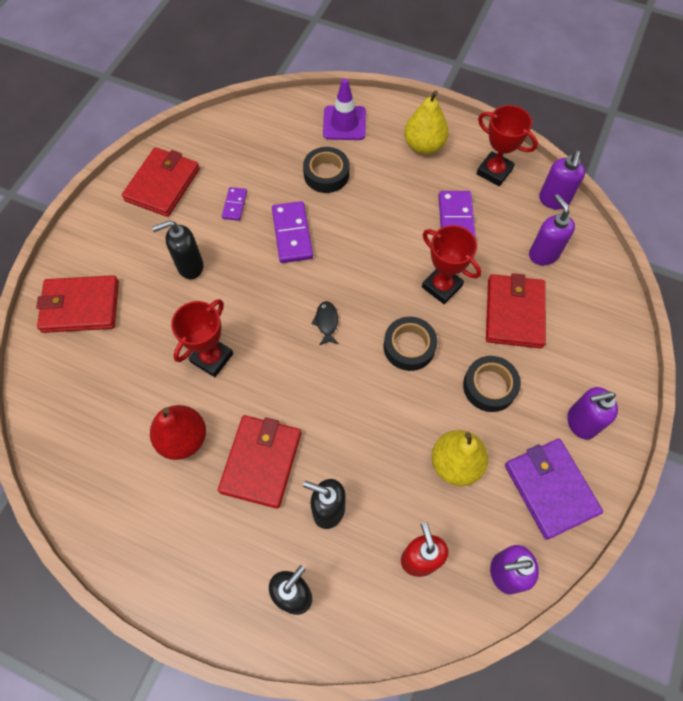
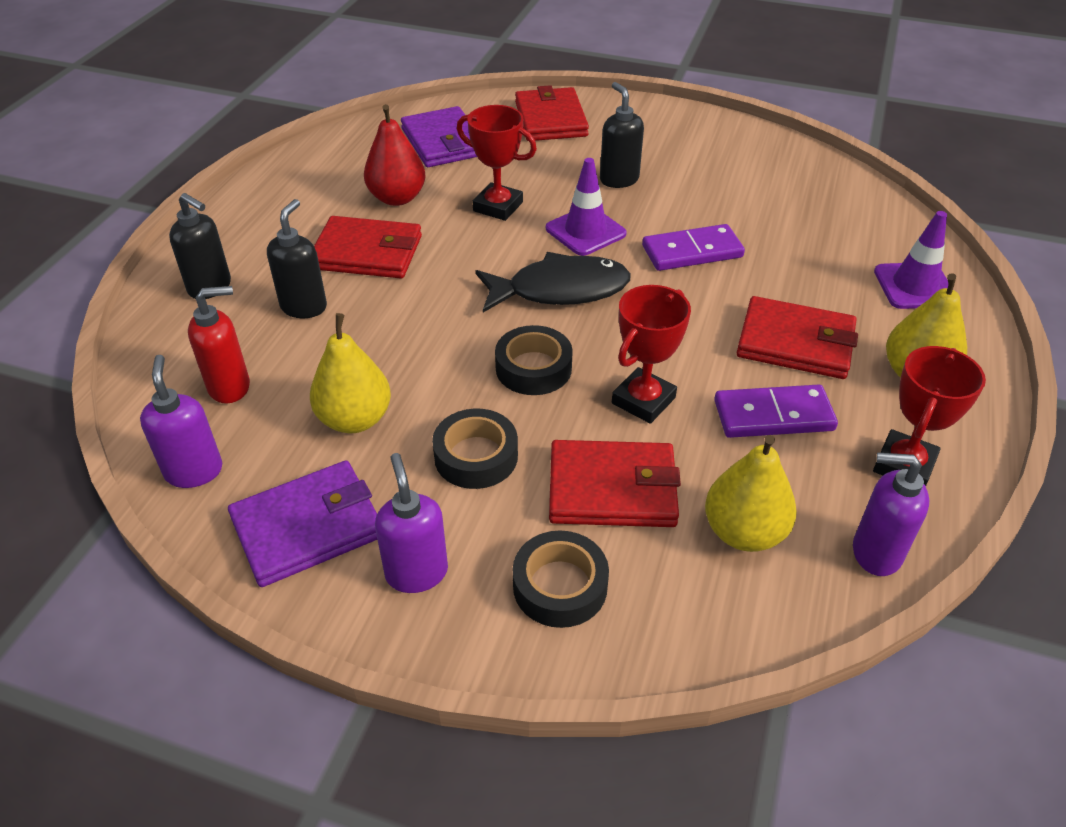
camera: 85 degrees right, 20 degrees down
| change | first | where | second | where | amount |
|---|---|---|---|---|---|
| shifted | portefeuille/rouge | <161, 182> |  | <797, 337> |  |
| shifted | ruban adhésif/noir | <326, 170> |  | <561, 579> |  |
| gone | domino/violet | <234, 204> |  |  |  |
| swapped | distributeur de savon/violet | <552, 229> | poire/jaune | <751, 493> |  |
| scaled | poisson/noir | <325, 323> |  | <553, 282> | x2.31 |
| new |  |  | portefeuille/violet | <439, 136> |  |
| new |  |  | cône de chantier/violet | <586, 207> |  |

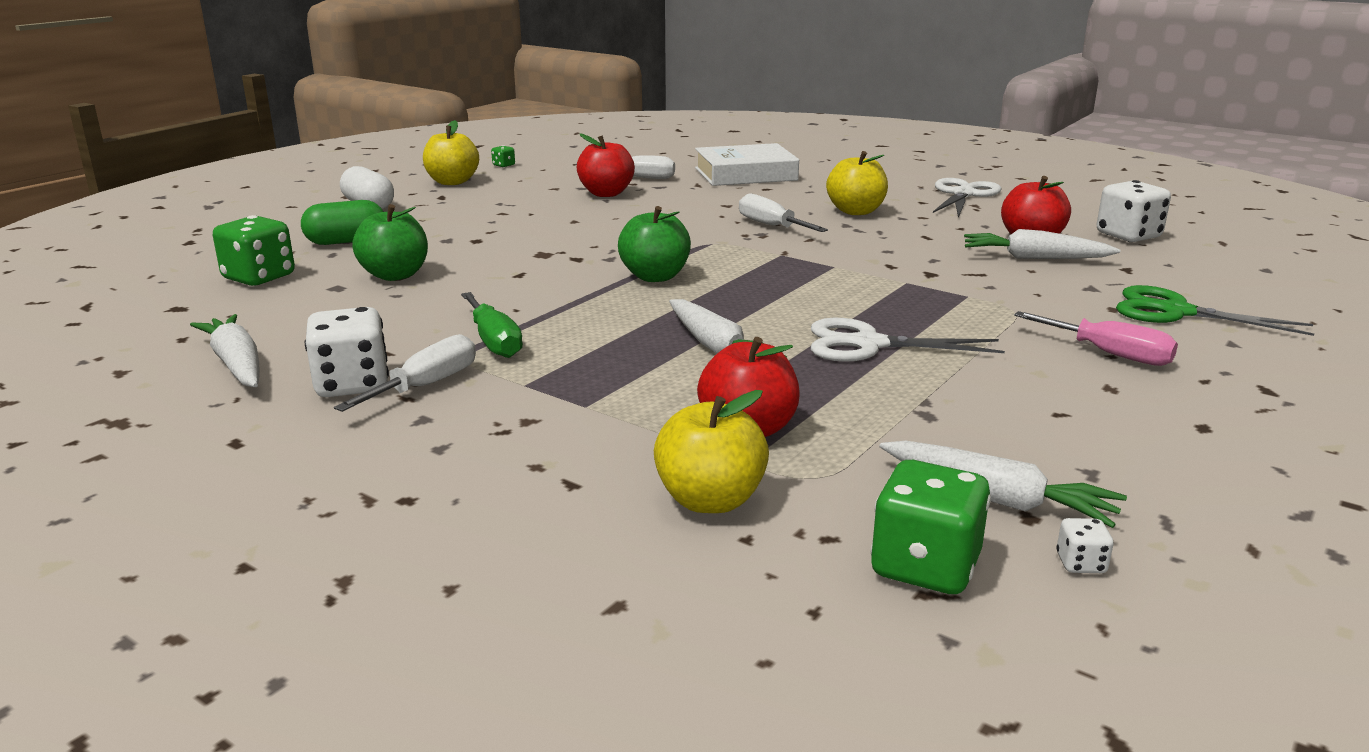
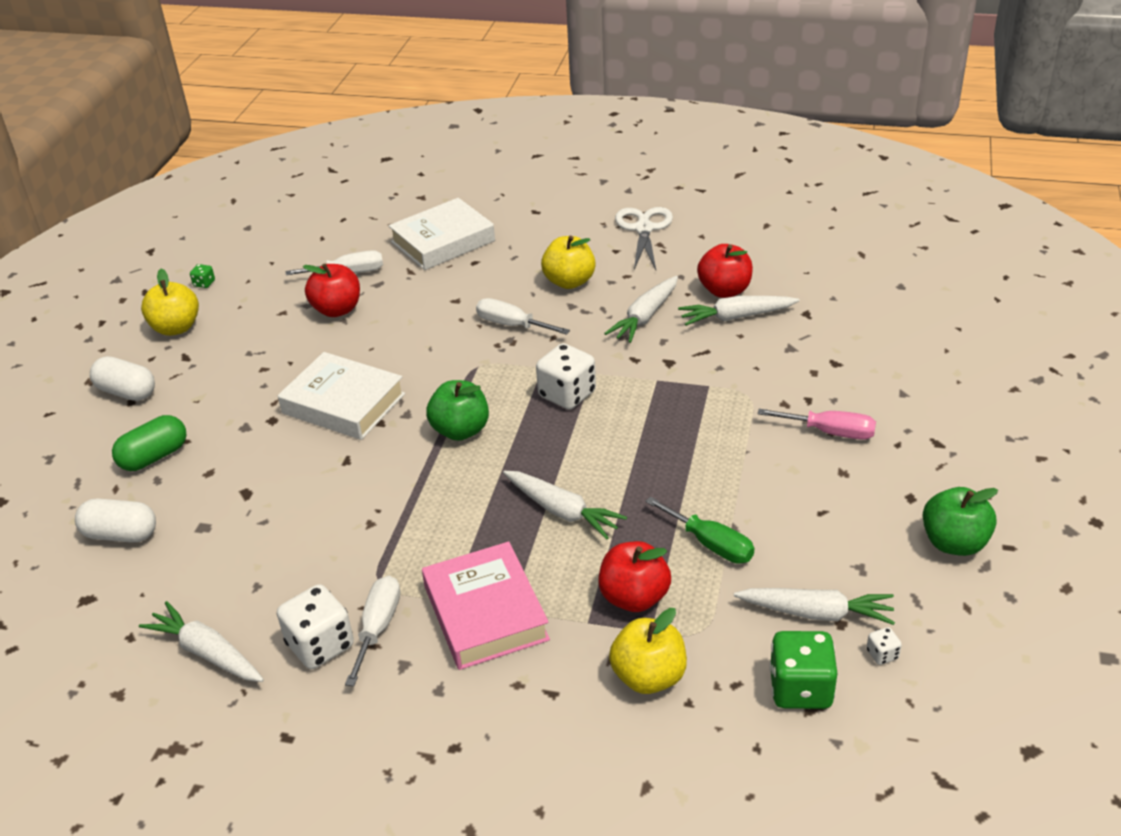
camera: 20 degrees left, 15 degrees up
| change | first | where | second | where | amount |
|---|---|---|---|---|---|
| shifted | dé/blanc | <1134, 211> |  | <566, 376> |  |
| shifted | pomme/vert | <390, 242> |  | <960, 521> |  |
| swapped | dé/vert | <254, 250> | gélule/blanc | <115, 520> |  |
| gone | ciseaux/vert | <1215, 310> |  |  |  |
| shifted | tournevis/vert | <492, 325> |  | <699, 530> |  |
| gone | ciseaux/blanc | <908, 340> |  |  |  |
| new |  |  | carotte/blanc | <641, 309> |  |
| new |  |  | livre/blanc | <341, 396> |  |
| new |  |  | livre/rose | <486, 606> |  |

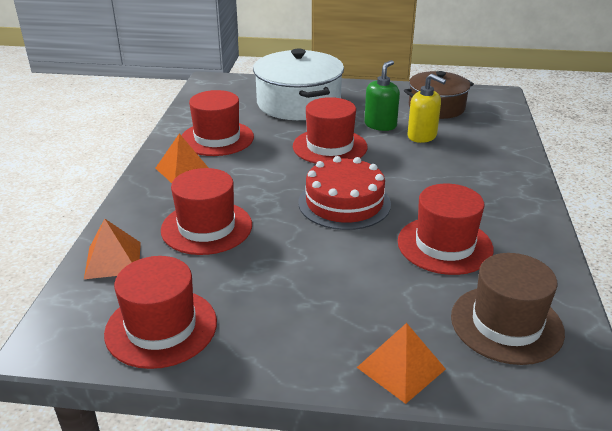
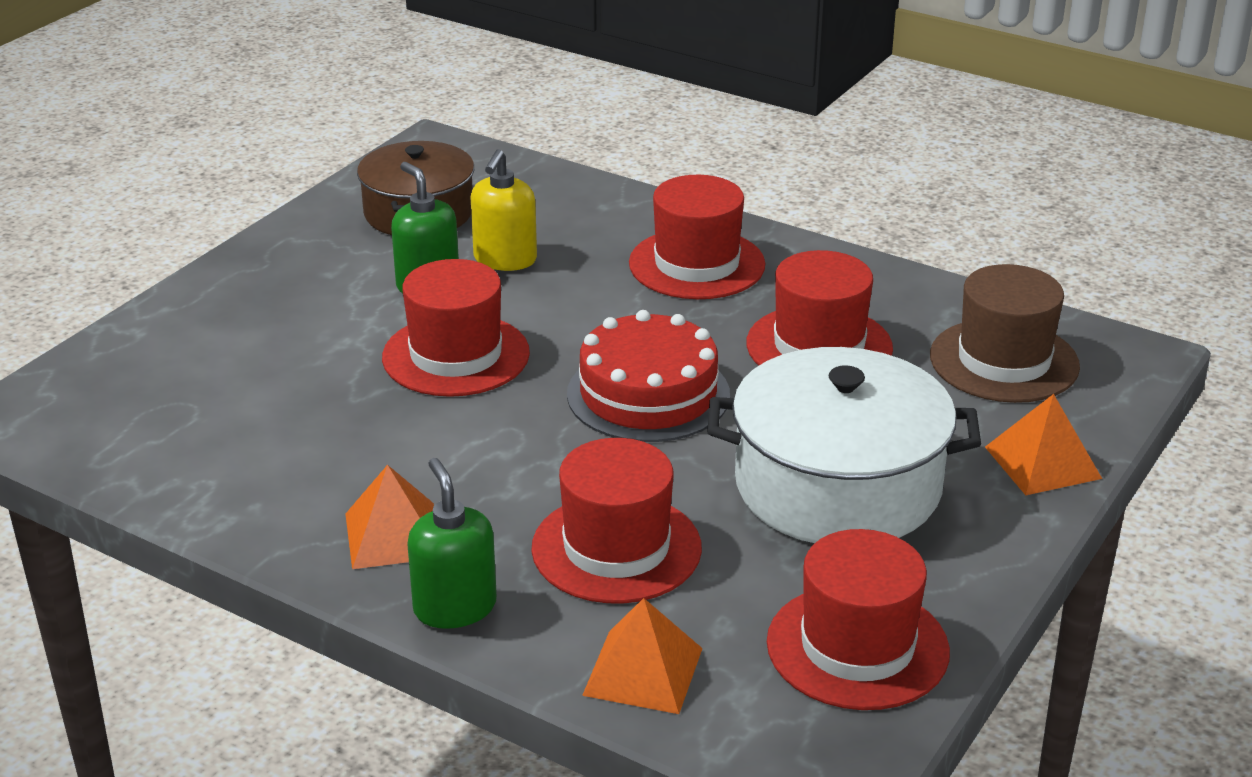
camera: 65 degrees left, 0 degrees up
| change | first | where | second | where | amount |
|---|---|---|---|---|---|
| shifted | marmite/blanc | <298, 84> |  | <844, 445> |  |
| rotated | distributeur de savon/jaune | <426, 108> |  | <503, 210> | 135 degrees clockwise |
| shifted | chapeau/rouge | <218, 123> |  | <697, 237> |  |
| new |  |  | distributeur de savon/vert | <452, 543> |  |

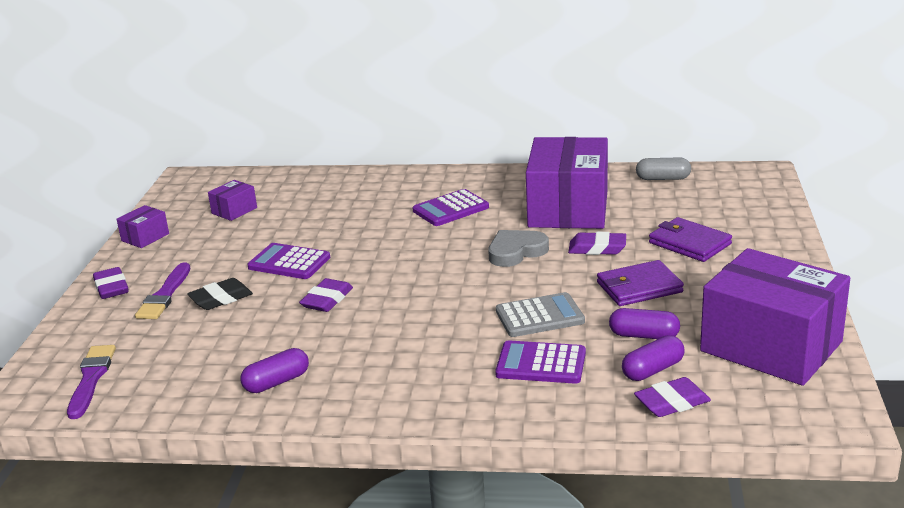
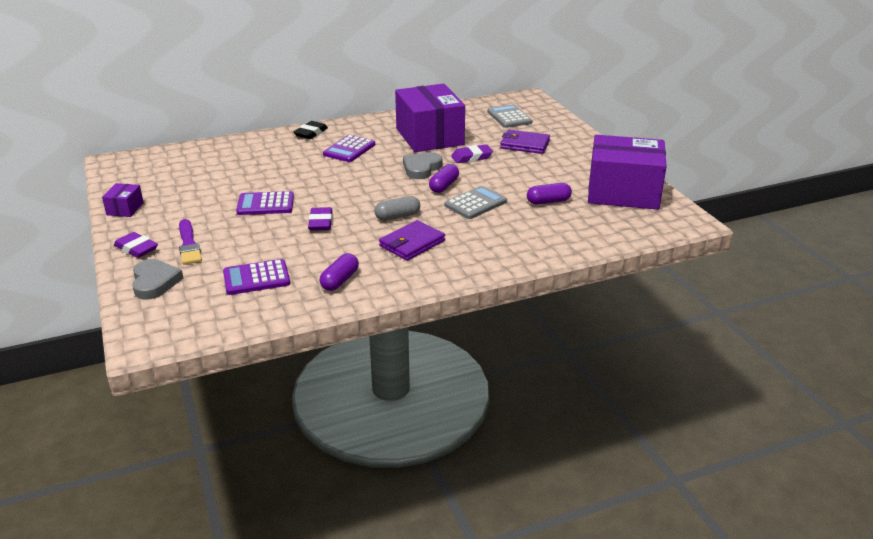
camera: 30 degrees left, 5 degrees up
| change | first | where | second | where | amount |
|---|---|---|---|---|---|
| shifted | gélule/gris | <663, 168> |  | <397, 208> |  |
| gone | boîte/violet | <232, 200> |  |  |  |
| shifted | portefeuille/violet | <640, 283> |  | <412, 240> |  |
| shifted | gomme/noir | <220, 294> |  | <310, 130> |  |
| shifted | gélule/violet | <653, 358> |  | <444, 178> |  |
| shifted | calculatrice/violet | <540, 362> |  | <256, 277> |  |
| gone | pinceau/violet | <91, 382> |  |  |  |
| gone | gomme/violet | <672, 397> |  |  |  |
| new |  |  | calculatrice/gris | <510, 116> |  |
| new |  |  | cœur/gris | <157, 279> |  |

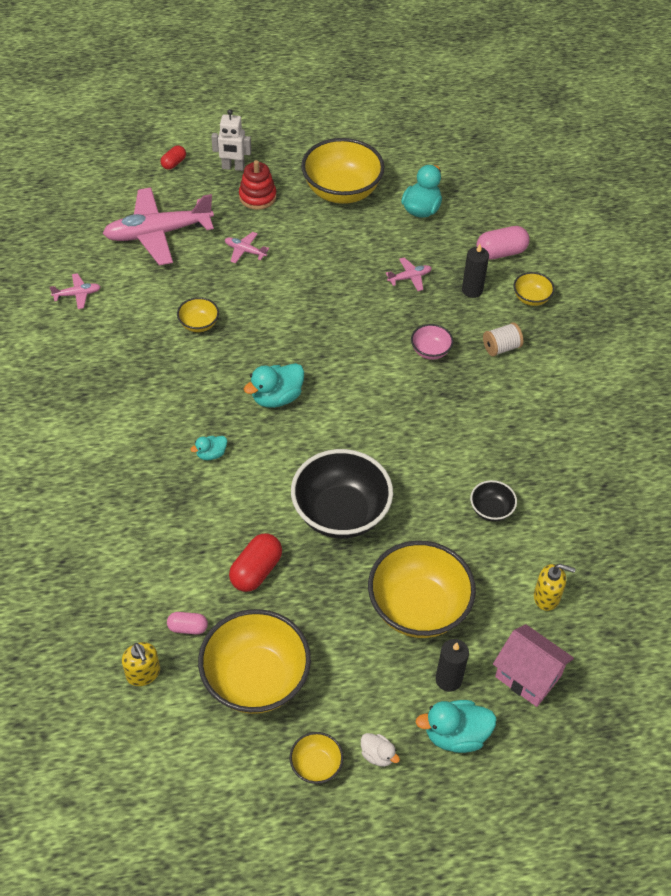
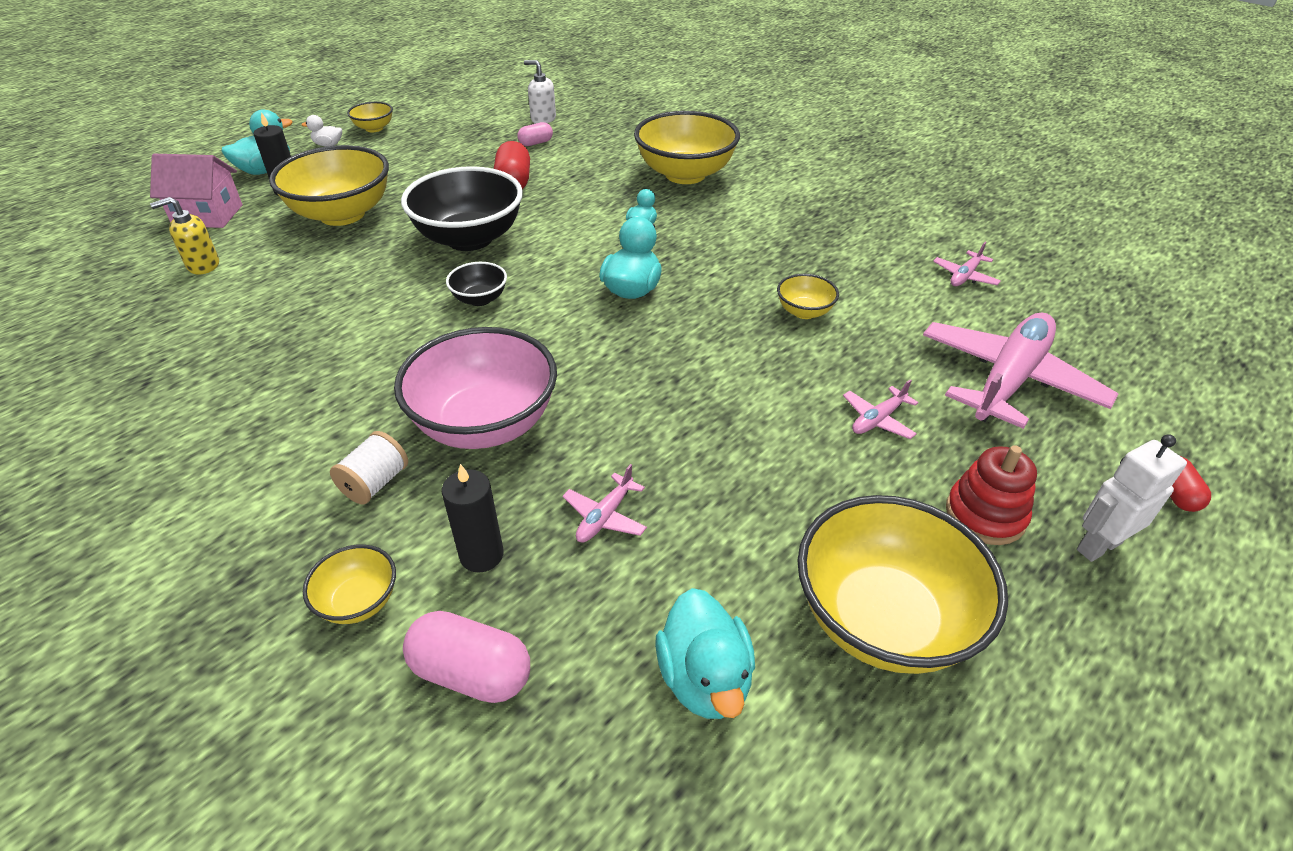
camera: 145 degrees right, 10 degrees down
| change | first | where | second | where | amount |
|---|---|---|---|---|---|
| rotated | gélule/rose | <503, 243> |  | <466, 657> | 75 degrees clockwise |
| rotated | avion/rose | <247, 248> |  | <881, 409> | 150 degrees clockwise |
| scaled | bol/rose | <432, 342> |  | <475, 388> | x2.14 |
| shifted | bol/noir | <493, 501> |  | <476, 284> |  |
| shifted | bol/jaune | <254, 661> |  | <687, 147> |  |
| repainted | distributeur de savon/jaune | <141, 664> | distributeur de savon/blanc | <540, 92> |  |

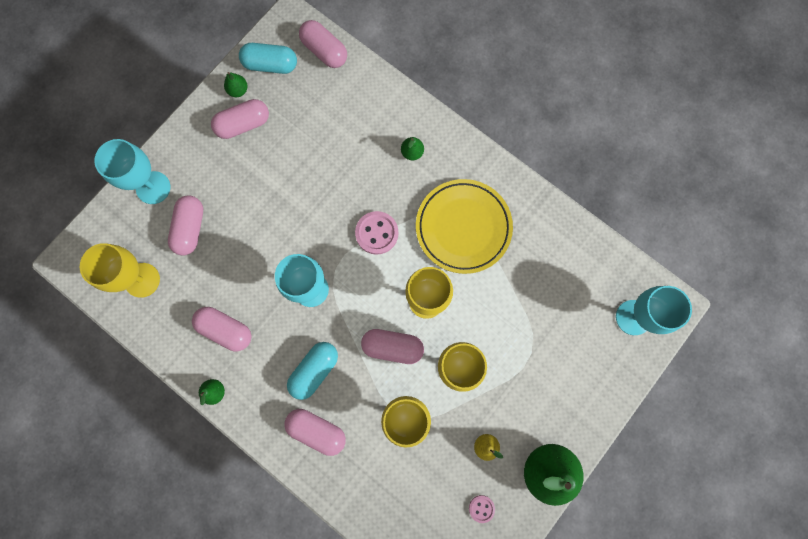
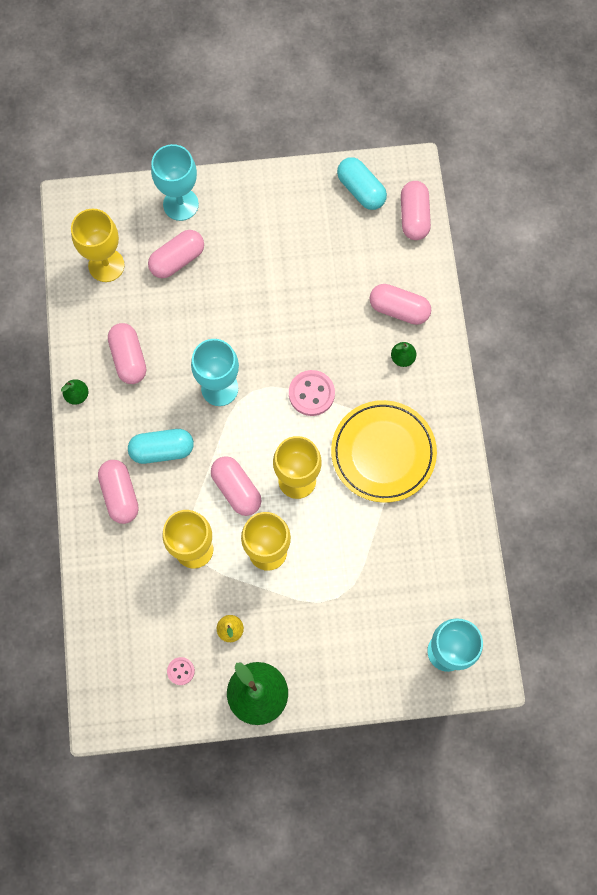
camera: 45 degrees right, 5 degrees down
| change | first | where | second | where | amount |
|---|---|---|---|---|---|
| gone | poire/vert | <236, 84> |  |  |  |
| shifted | gélule/rose | <240, 119> |  | <400, 304> |  |

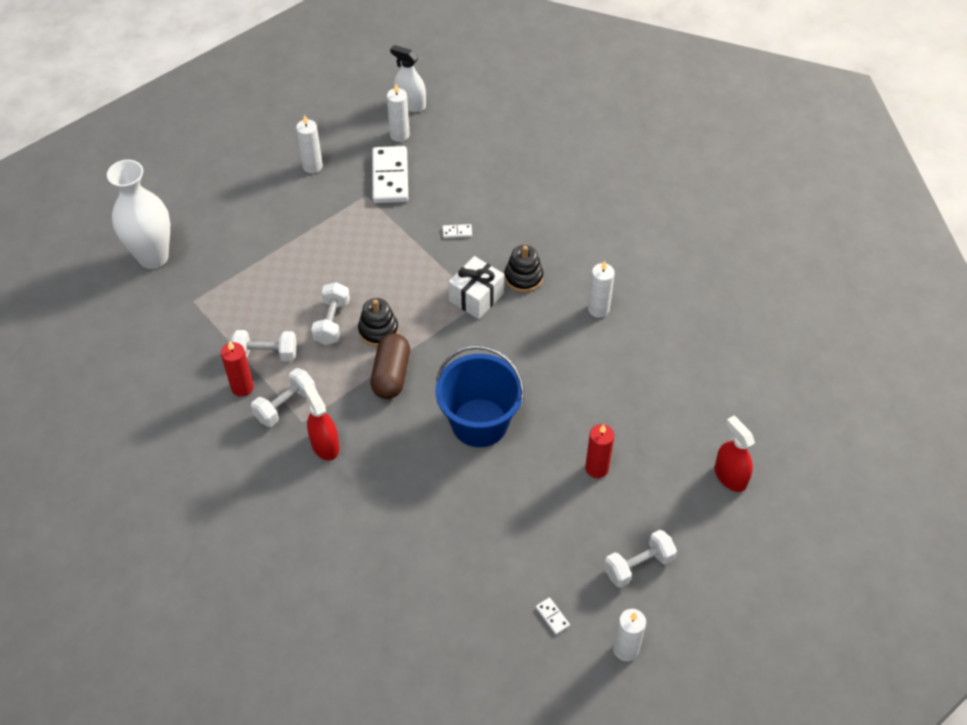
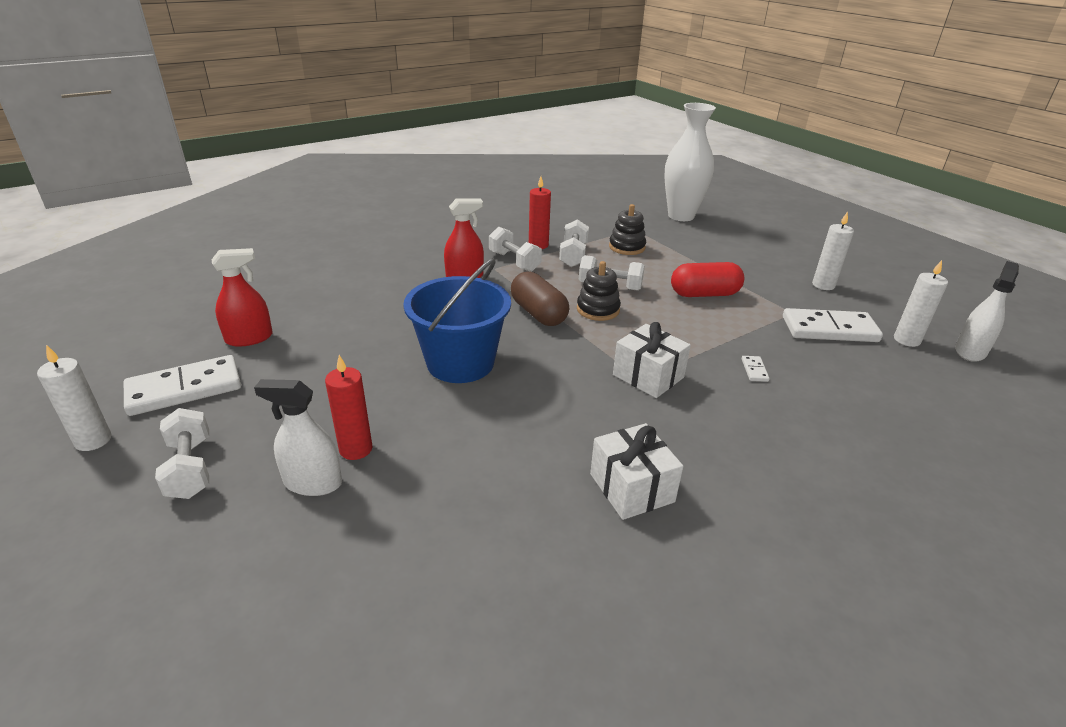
camera: 95 degrees right, 20 degrees down
| change | first | where | second | where | amount |
|---|---|---|---|---|---|
| shifted | jouet à empiler/noir | <523, 268> |  | <627, 229> |  |
| swapped | bougie/blanc | <601, 289> | cadeau/blanc | <636, 471> |  |
| rotated | gélule/marron | <390, 366> |  | <540, 299> | 45 degrees clockwise |
| shifted | vaporisateur/rouge | <735, 454> |  | <242, 297> |  |
| scaled | domino/blanc | <553, 616> |  | <182, 385> | x2.48 |
| new |  |  | gélule/rouge | <707, 279> |  |
| new |  |  | vaporisateur/blanc | <298, 437> |  |

